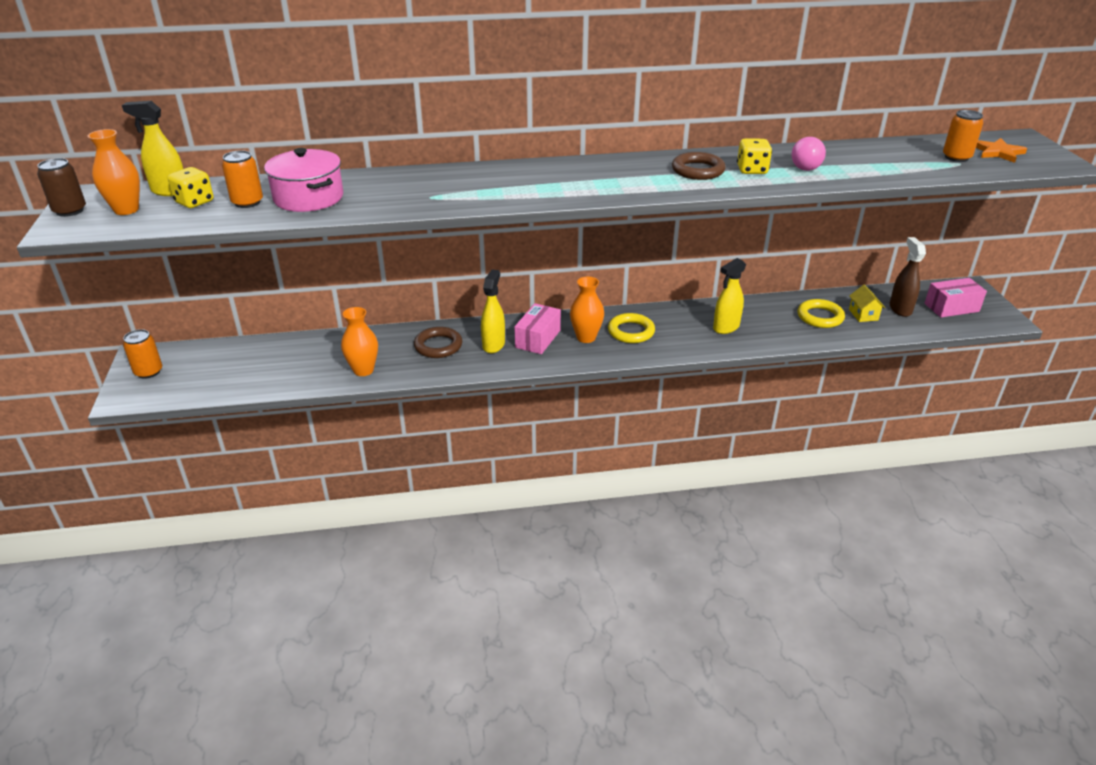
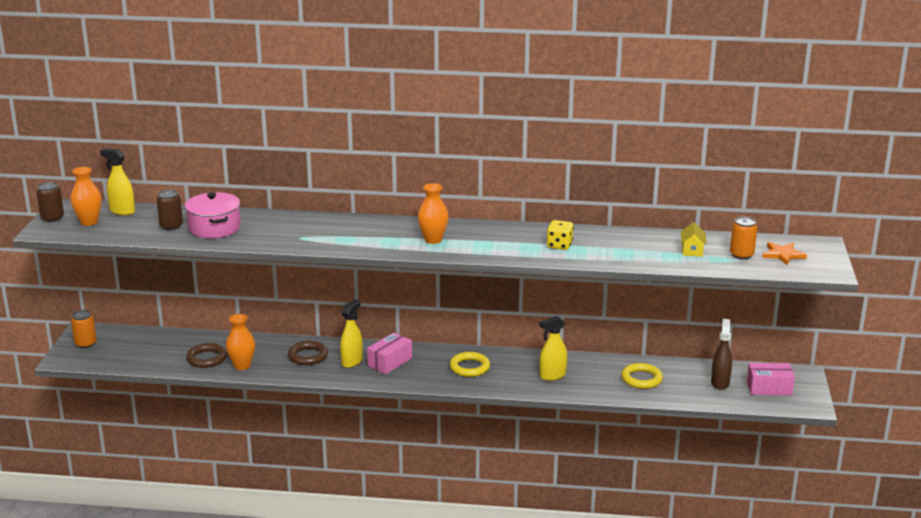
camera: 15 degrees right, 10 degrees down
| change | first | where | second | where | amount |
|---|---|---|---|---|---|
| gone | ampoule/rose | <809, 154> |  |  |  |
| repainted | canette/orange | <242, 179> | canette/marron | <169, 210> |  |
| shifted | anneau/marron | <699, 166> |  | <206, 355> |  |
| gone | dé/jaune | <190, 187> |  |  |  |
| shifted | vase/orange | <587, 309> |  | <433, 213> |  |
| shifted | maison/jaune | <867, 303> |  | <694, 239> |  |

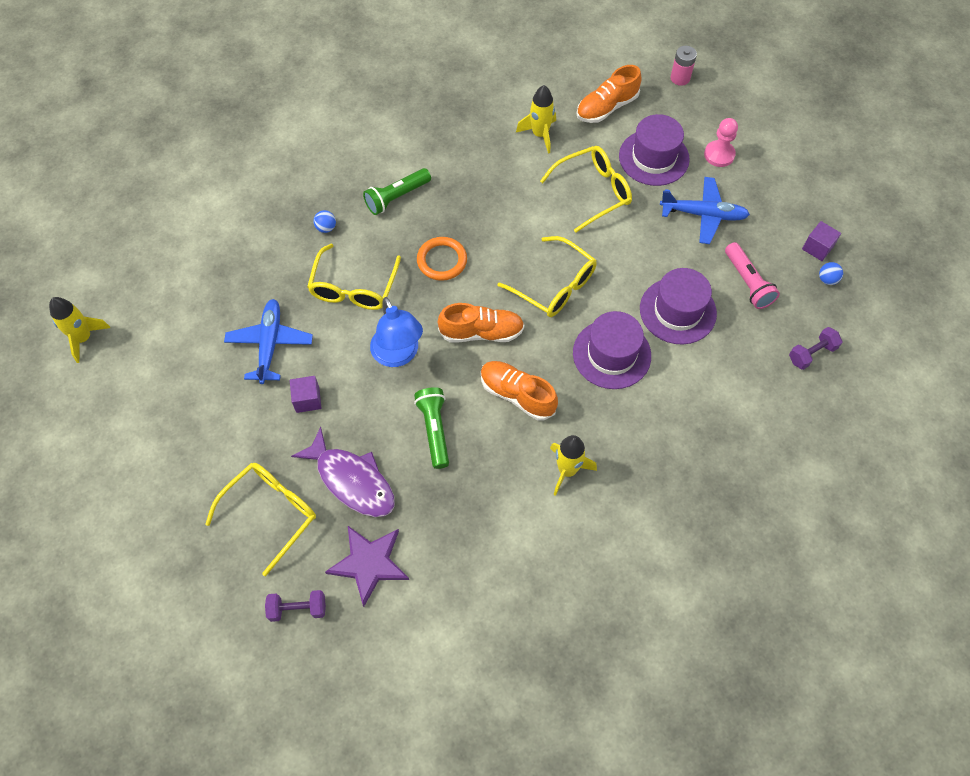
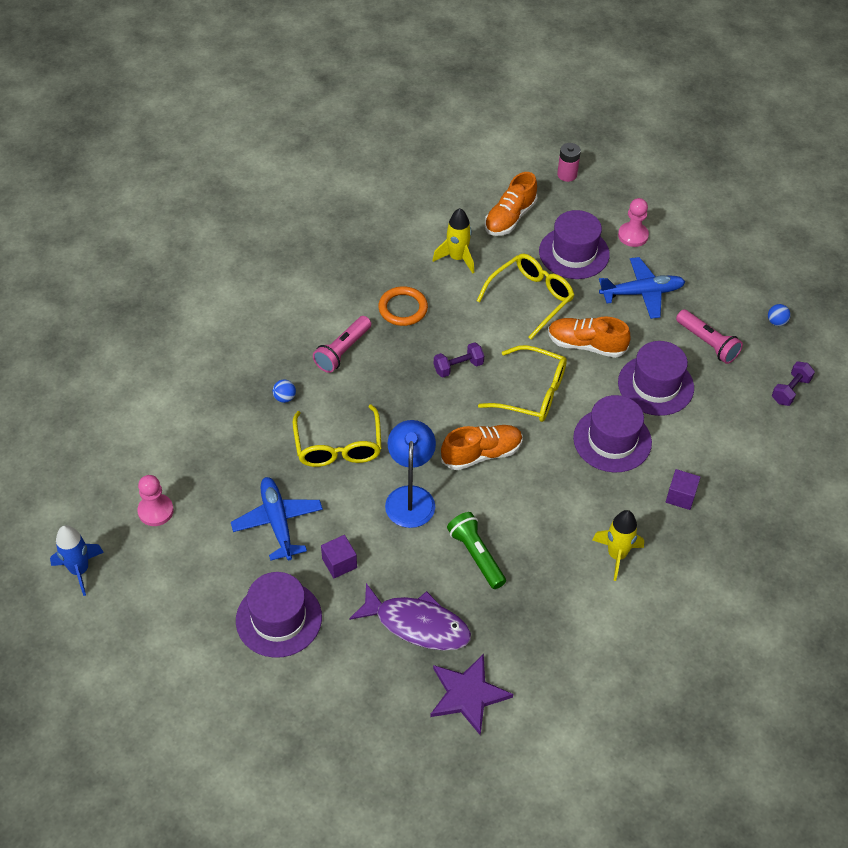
camera: 20 degrees left, 10 degrees down
| change | first | where | second | where | amount |
|---|---|---|---|---|---|
| repainted | lampe de poche/vert | <397, 191> | lampe de poche/rose | <342, 344> |  |
| shifted | cube/violet | <821, 241> |  | <683, 489> |  |
| shifted | anneau/orange | <442, 259> |  | <403, 306> |  |
| repainted | fusée/jaune | <79, 330> | fusée/bleu | <77, 560> |  |
| rotated | lampe/bleu | <396, 332> |  | <410, 474> | 135 degrees counterclockwise |
| shifted | chaussure/orange | <519, 390> |  | <589, 337> |  |
| gone | lunettes/jaune | <260, 519> |  |  |  |
| shifted | haltère/violet | <295, 606> |  | <459, 359> |  |
| new |  |  | pion/rose | <155, 500> |  |
| new |  |  | chapeau/violet | <279, 615> |  |

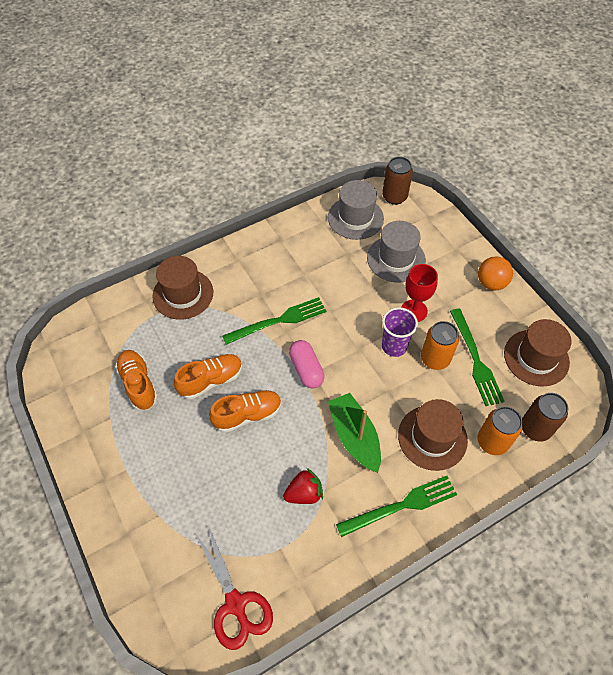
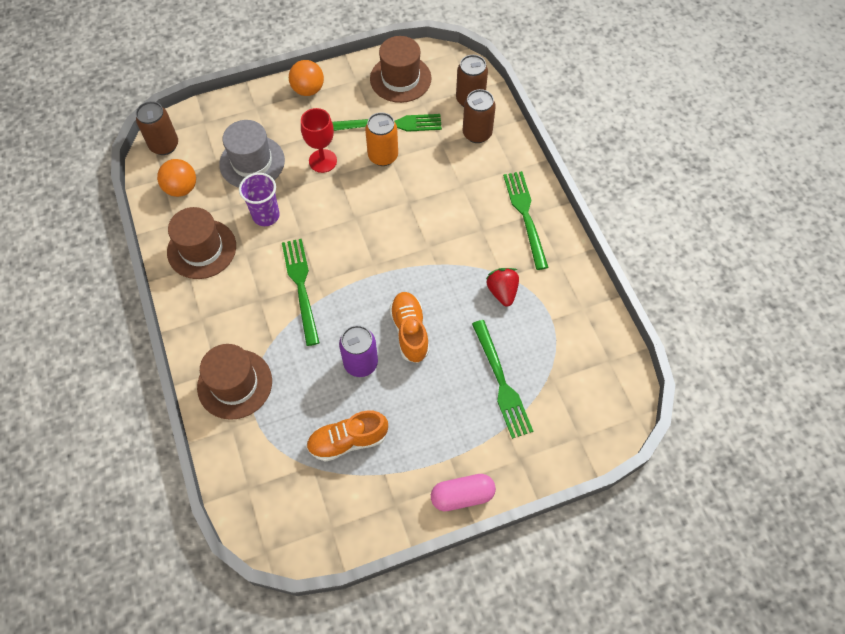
camera: 80 degrees left, 5 degrees up
| change | first | where | second | where | amount |
|---|---|---|---|---|---|
| swapped | chapeau/gris | <356, 210> | balle/orange | <176, 178> |  |
| shifted | gobelet/violet | <400, 332> |  | <259, 199> |  |
| shifted | gélule/rose | <307, 364> |  | <463, 492> |  |
| swapped | chaussure/orange | <208, 376> | canette/violet | <358, 351> |  |
| gone | bateau/vert | <354, 433> |  |  |  |
| shifted | chapeau/marron | <433, 435> |  | <201, 243> |  |
| repainted | canette/orange | <500, 430> | canette/marron | <479, 116> |  |
| gone | ciseaux/rouge | <234, 587> |  |  |  |
| new |  |  | fourchette/vert | <502, 379> |  |

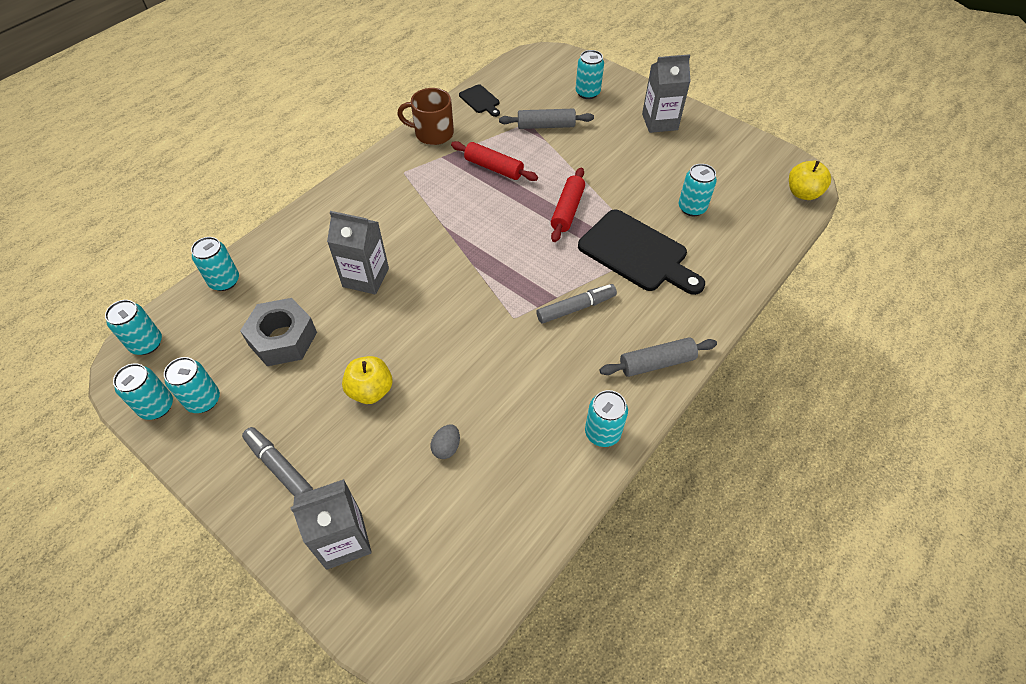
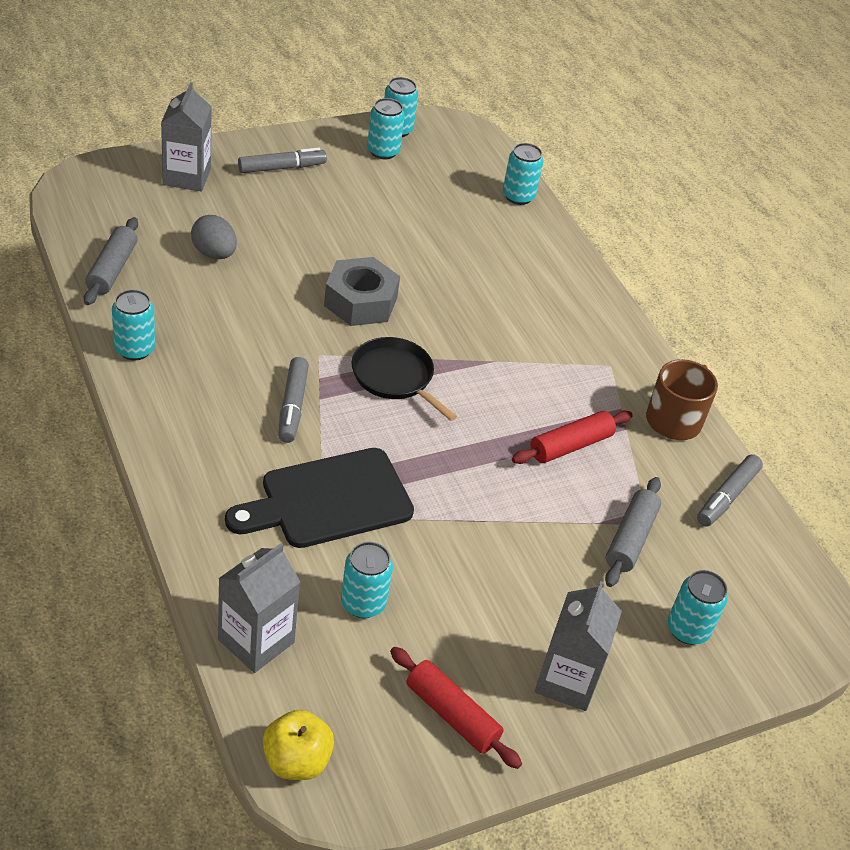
camera: 110 degrees right, 10 degrees down
| change | first | where | second | where | amount |
|---|---|---|---|---|---|
| swapped | planche à découper/noir | <479, 100> | feutre/gris | <730, 490> |  |
| shifted | rouleau à pâtisserie/rouge | <568, 204> |  | <456, 708> |  |
| shifted | brique de lait/gris | <358, 252> |  | <259, 608> |  |
| shifted | écrou/gris | <278, 332> |  | <362, 291> |  |
| gone | canette/turquoise | <133, 327> |  |  |  |
| shifted | rouleau à pâtisserie/gris | <658, 357> |  | <111, 261> |  |
| gone | pomme/jaune | <367, 380> |  |  |  |
| scaled | œuf/gris | <445, 441> |  | <214, 237> | x1.51 |
| new |  |  | poêle/noir | <404, 379> |  |

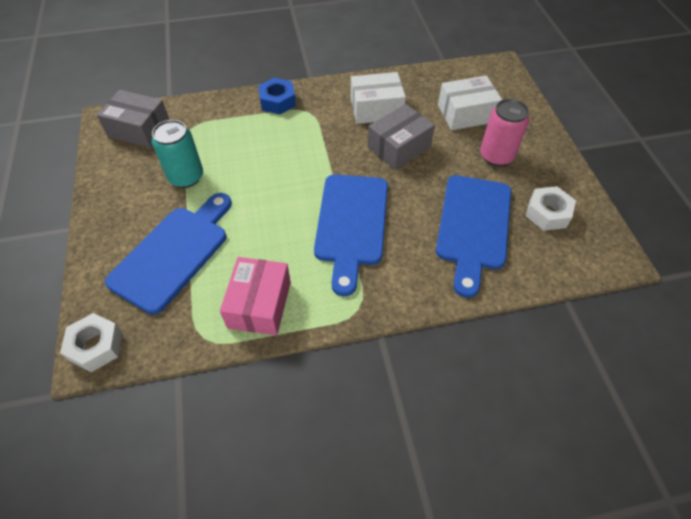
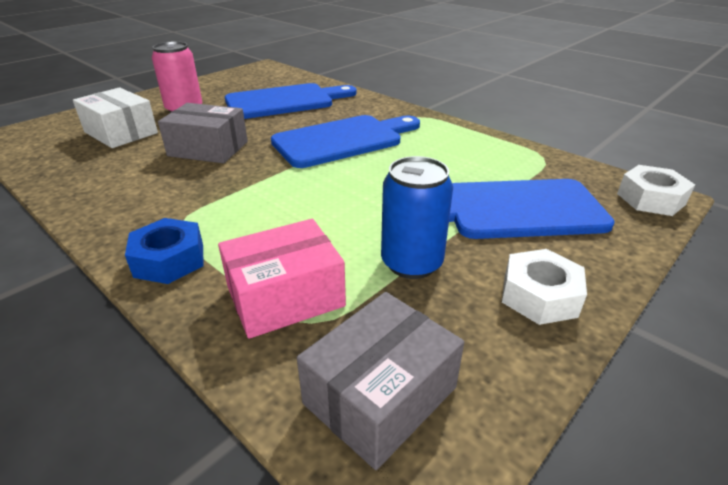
camera: 125 degrees left, 20 degrees down
| change | first | where | second | where | amount |
|---|---|---|---|---|---|
| gone | boîte/blanc | <378, 98> |  |  |  |
| rotated | boîte/gris | <133, 119> |  | <380, 381> | 60 degrees clockwise |
| repainted | canette/turquoise | <177, 154> | canette/bleu | <417, 217> |  |
| shifted | écrou/blanc | <551, 208> |  | <544, 287> |  |
| shifted | boîte/rose | <255, 296> |  | <282, 279> |  |

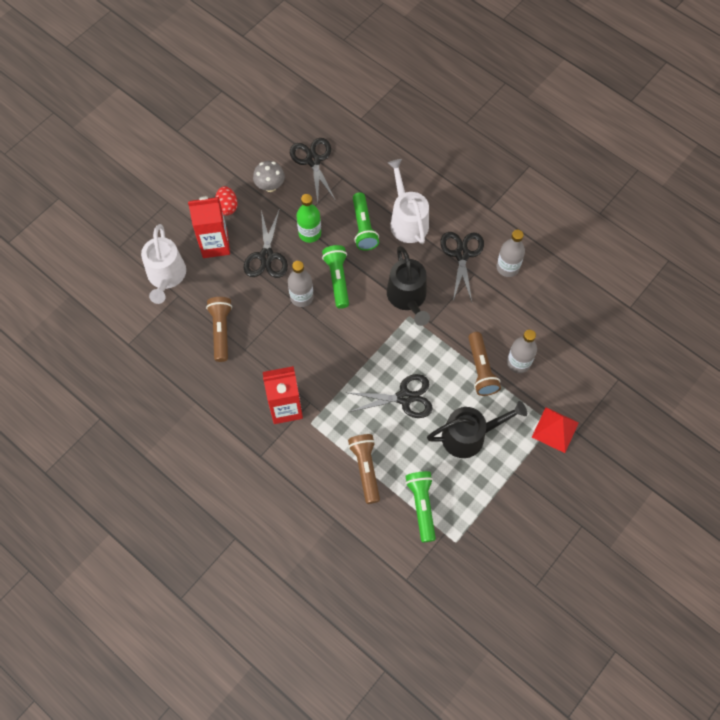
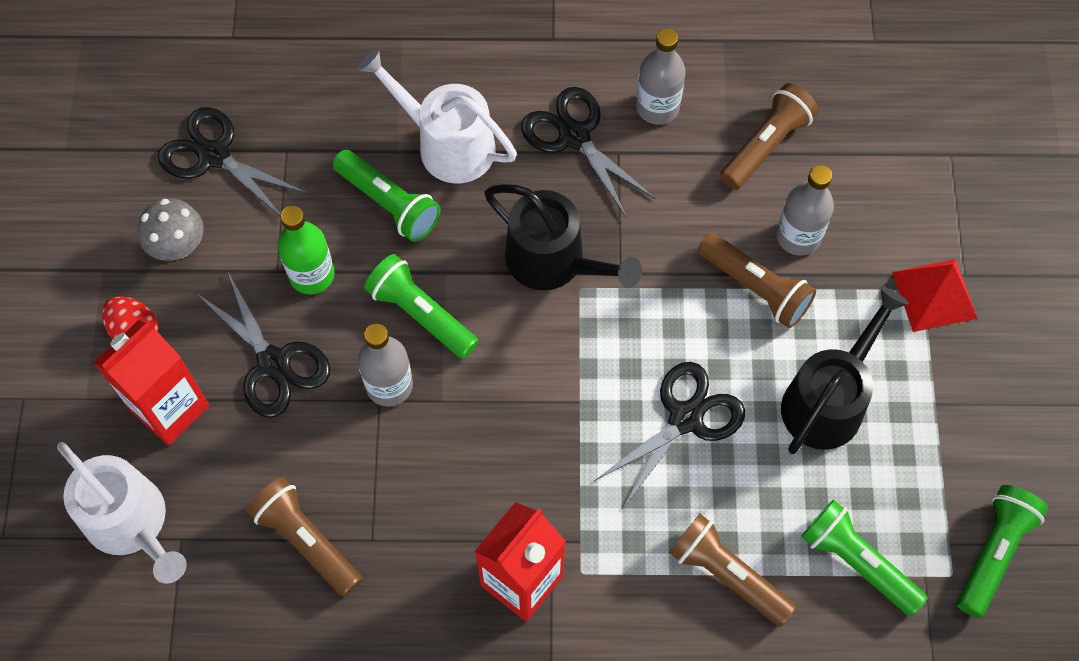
camera: 40 degrees left, 0 degrees up
| change | first | where | second | where | amount |
|---|---|---|---|---|---|
| new |  |  | lampe de poche/marron | <769, 136> |  |
| new |  |  | lampe de poche/vert | <1002, 551> |  |

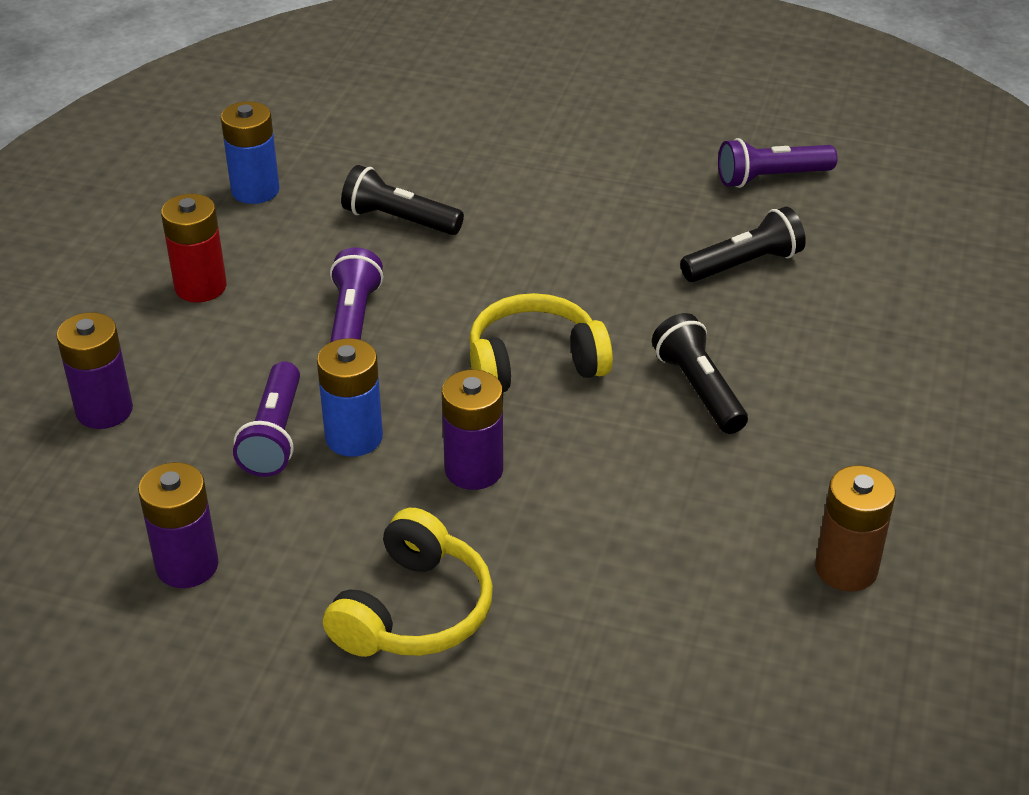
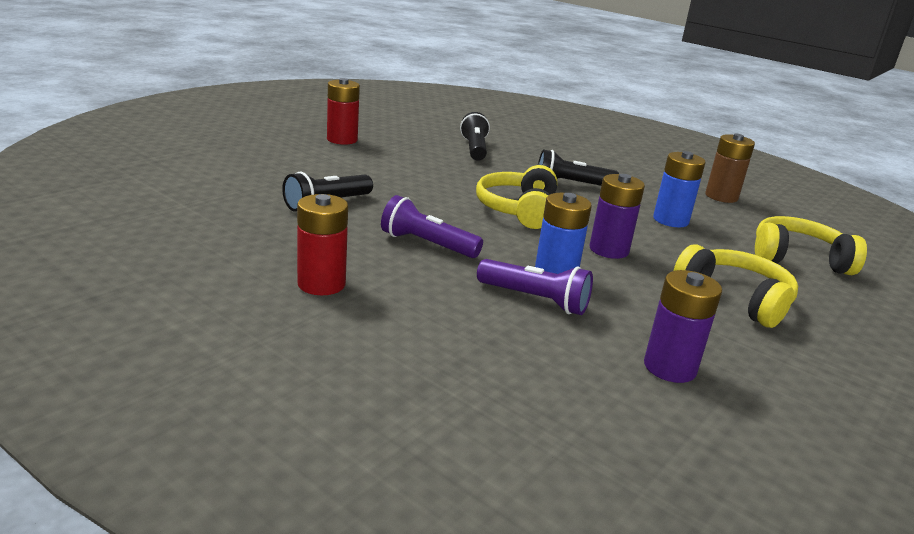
camera: 70 degrees left, 15 degrees down
| change | first | where | second | where | amount |
|---|---|---|---|---|---|
| shifted | pile/bleu | <250, 152> |  | <679, 189> |  |
| gone | lampe de poche/violet | <777, 163> |  |  |  |
| gone | pile/violet | <94, 370> |  |  |  |
| new |  |  | pile/rouge | <343, 111> |  |
| new |  |  | casque audio/jaune | <811, 245> |  |

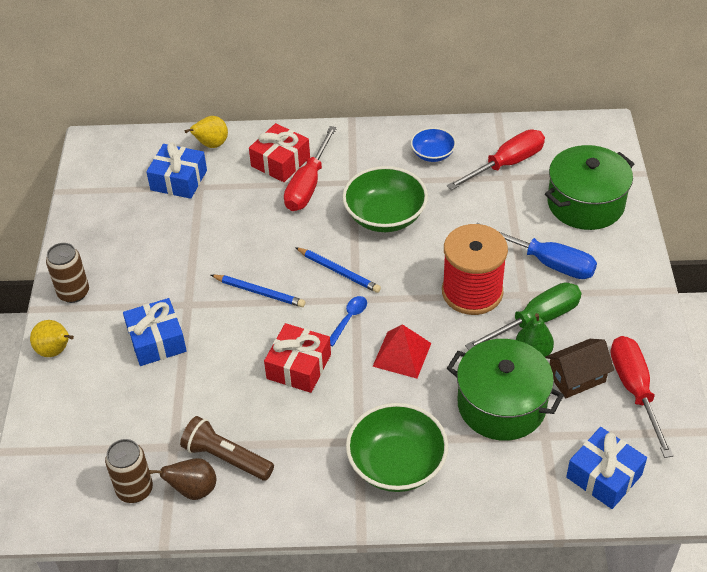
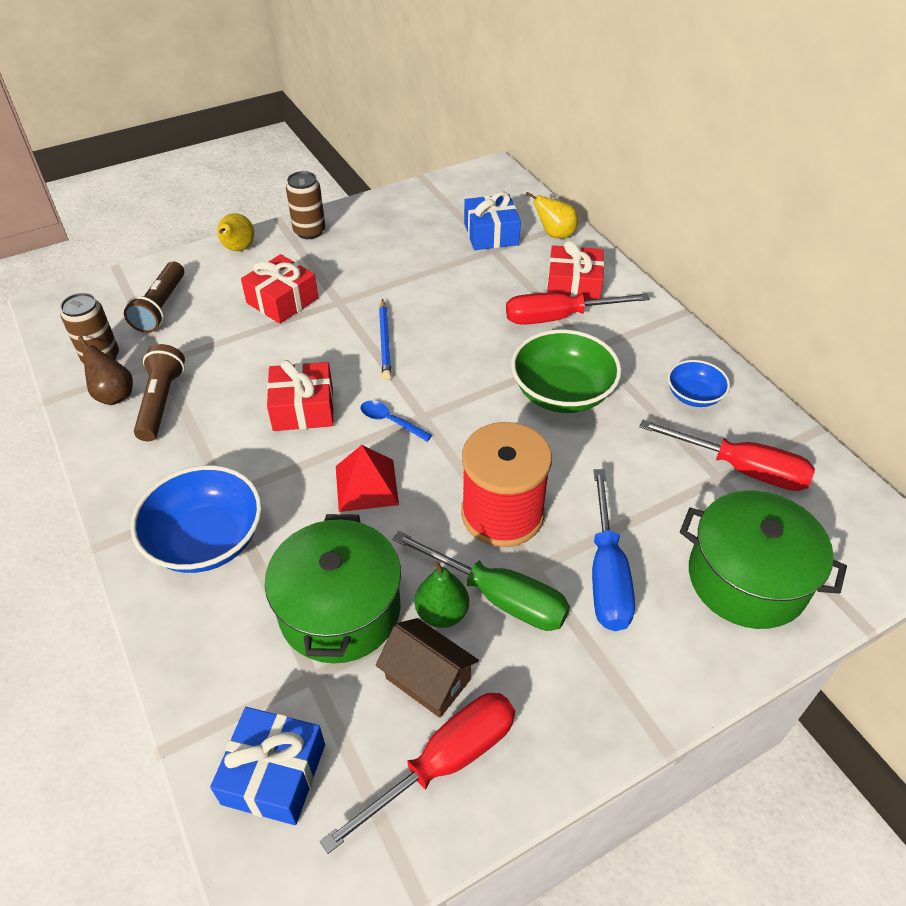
camera: 60 degrees right, 0 degrees up
| change | first | where | second | where | amount |
|---|---|---|---|---|---|
| gone | crayon/bleu | <338, 270> |  |  |  |
| rotated | cuillère/bleu | <348, 321> |  | <396, 421> | 150 degrees counterclockwise |
| repainted | cadeau/bleu | <155, 332> | cadeau/rouge | <279, 289> |  |
| repainted | bol/vert | <397, 447> | bol/bleu | <196, 519> |  |
| new |  |  | lampe de poche/marron | <154, 297> |  |

